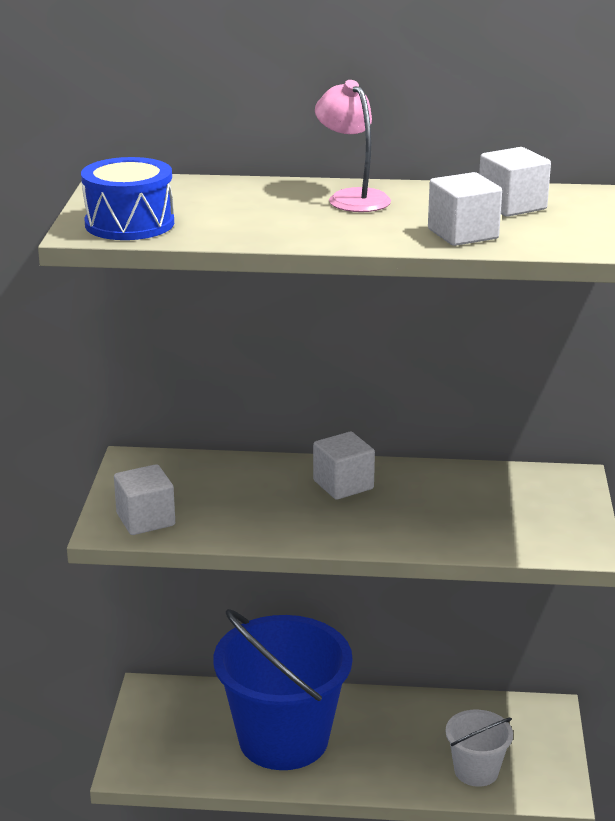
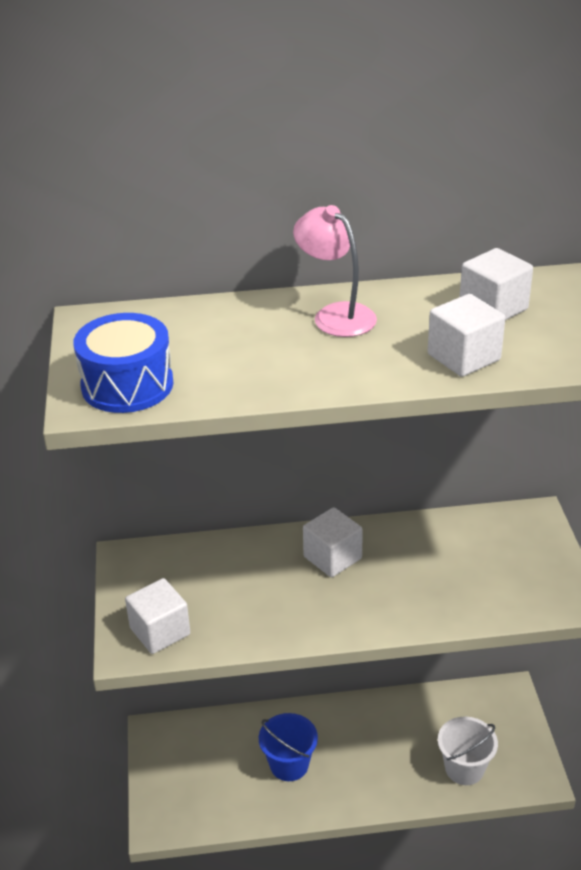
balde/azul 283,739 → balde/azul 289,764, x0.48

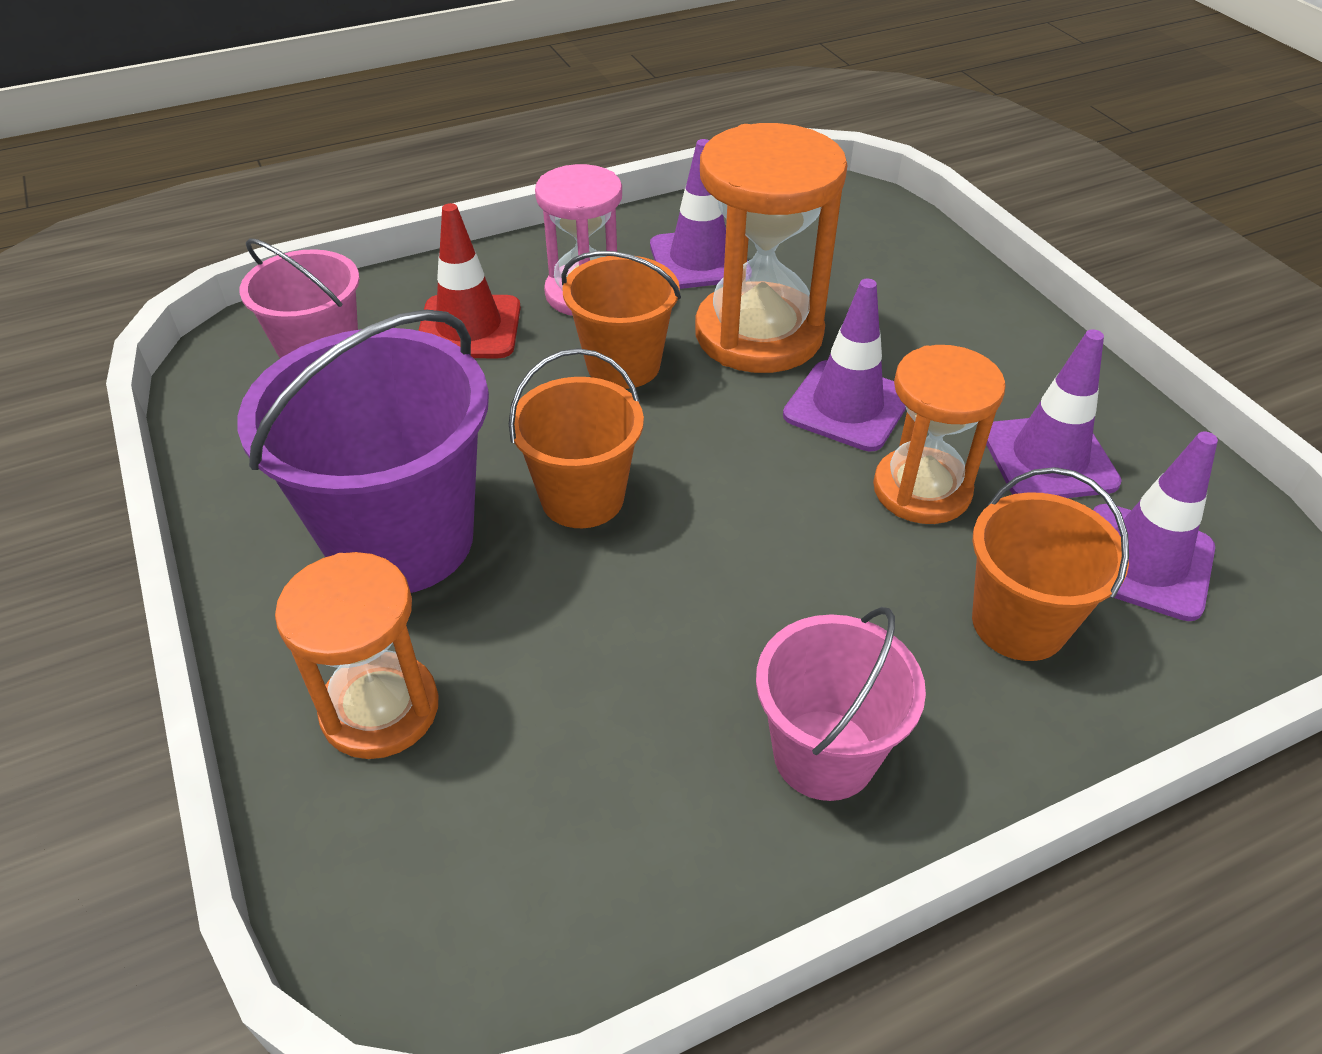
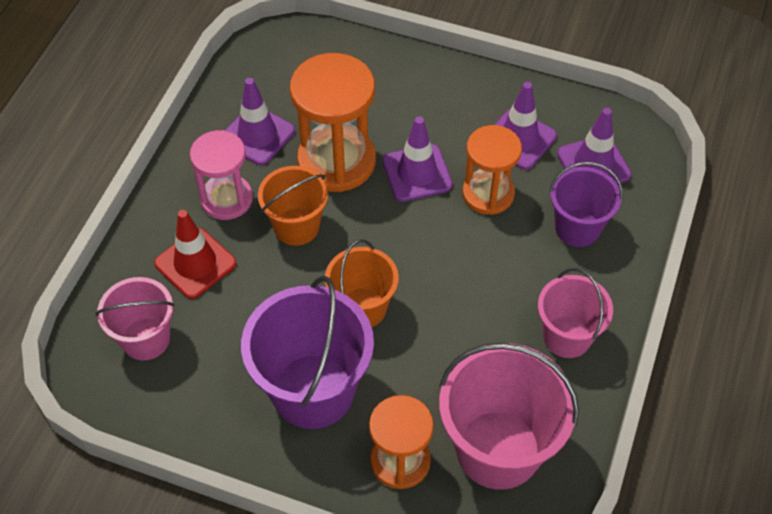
balde/naranja 1019,623 → balde/morado 577,228
- → balde/rosa 498,449

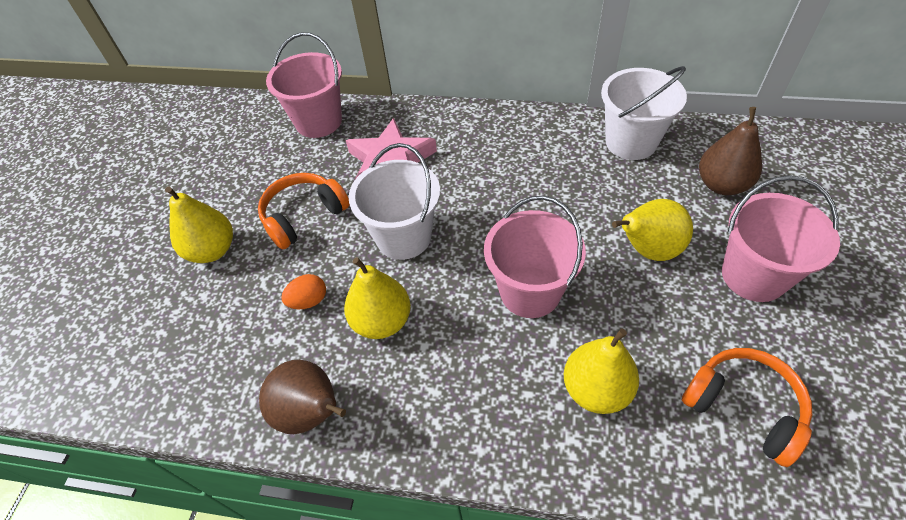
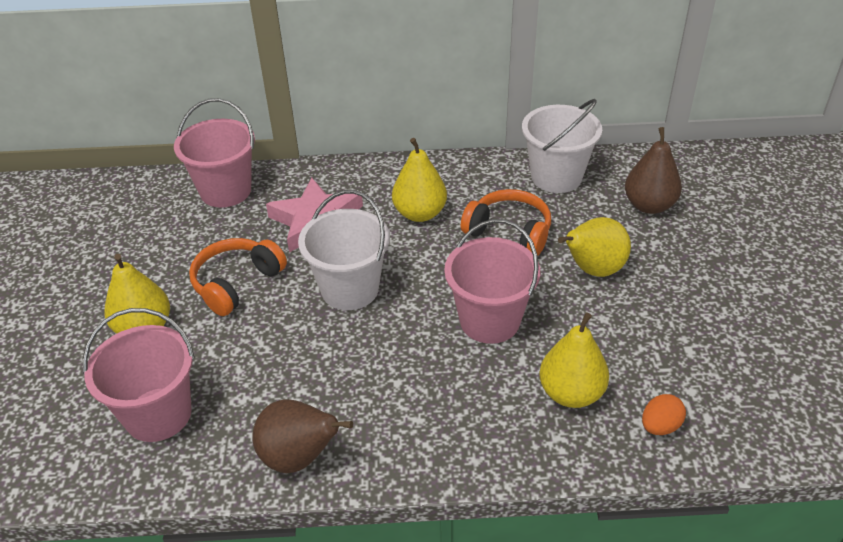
balde/rosa 753,276 → balde/rosa 158,414, moved
pera/amarillo 382,321 → pera/amarillo 419,213, moved
huevo/naranja 308,301 → huevo/naranja 660,426, moved
auriculares/naranja 743,407 → auriculares/naranja 509,232, moved

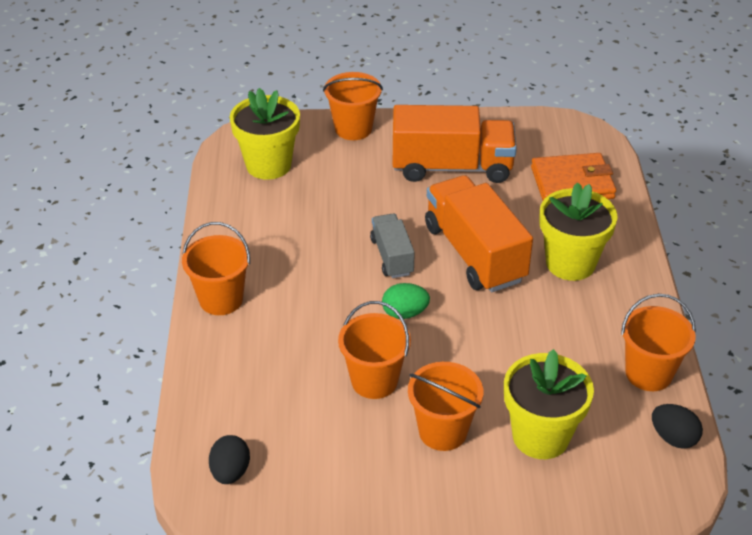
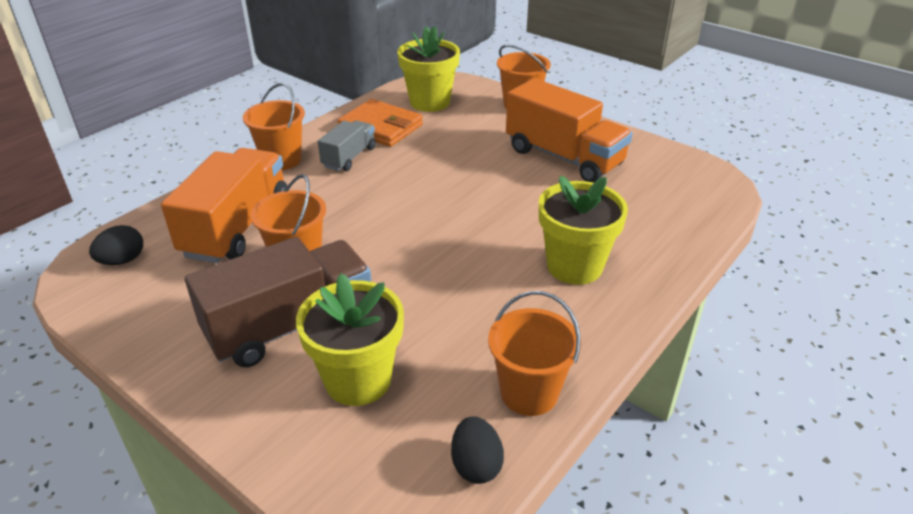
cartera/naranja 572,183 → cartera/naranja 381,127, moved
camión/naranja 474,253 → camión/naranja 237,227, moved
camión/gris 392,257 → camión/gris 349,157, moved
huevo/verde 405,313 → -
balde/naranja 443,431 → camión/marrón 290,325

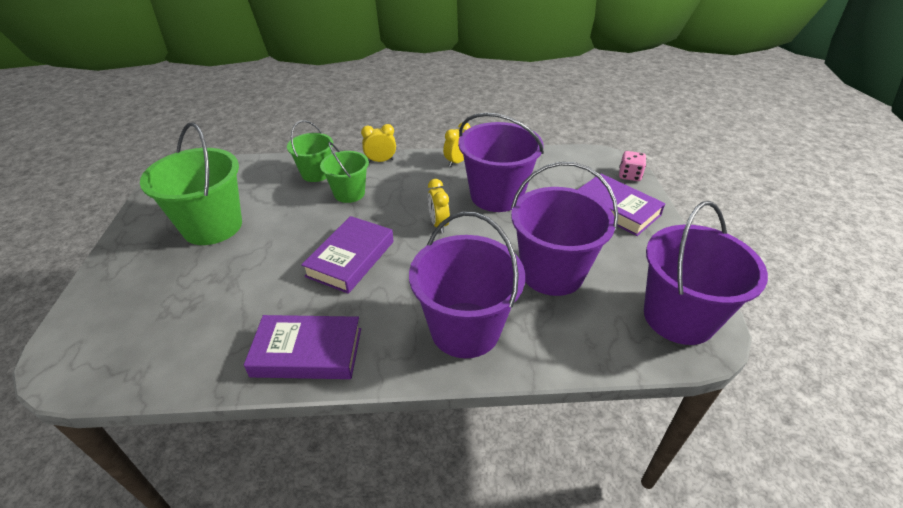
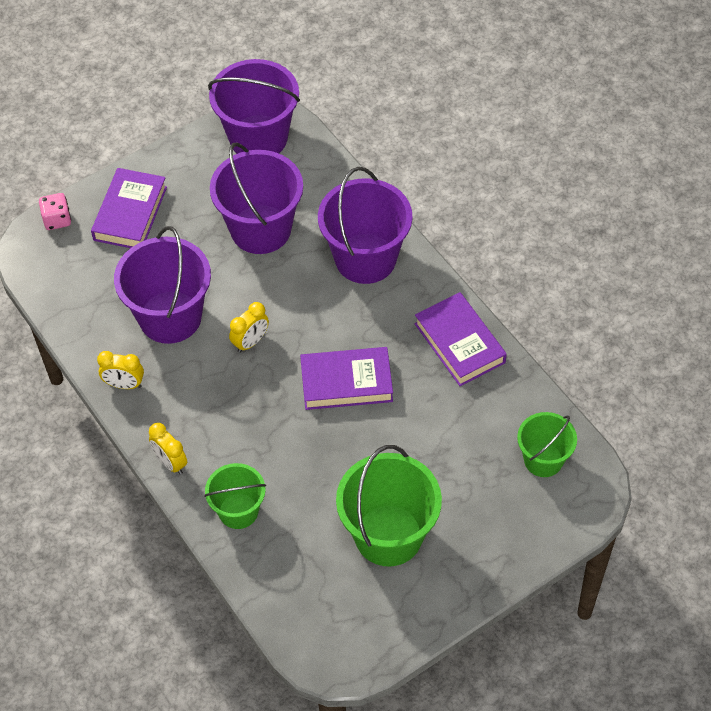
balde/verde 349,193 → balde/verde 543,460, moved

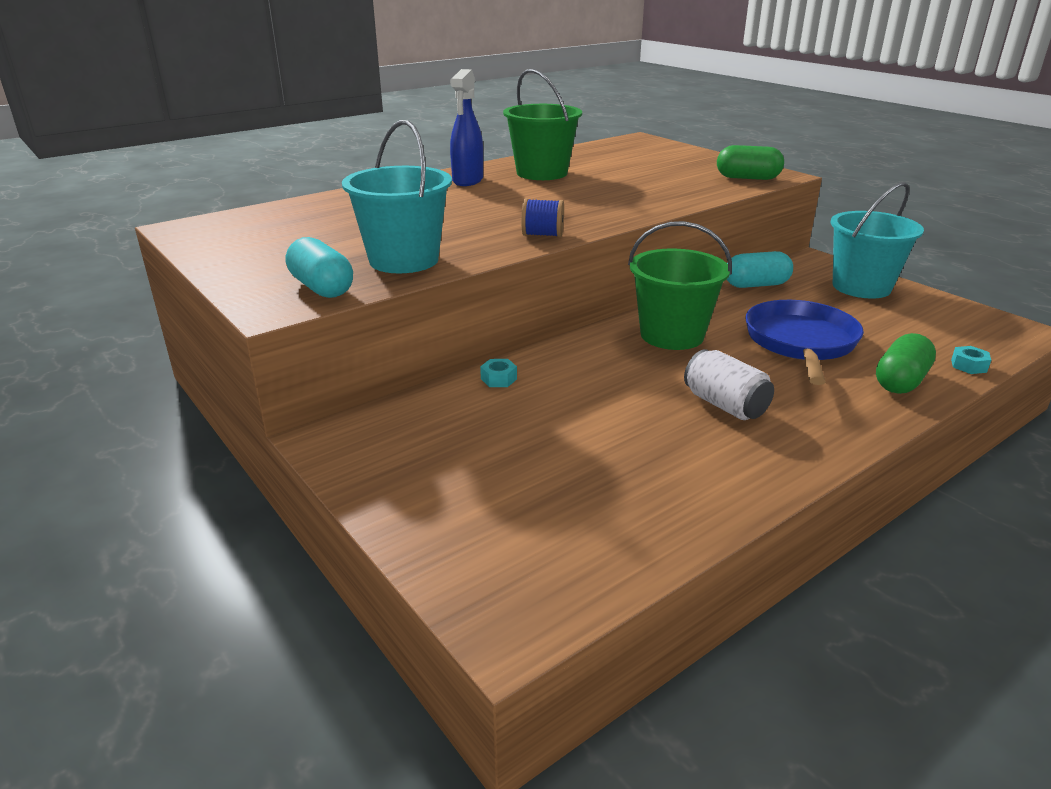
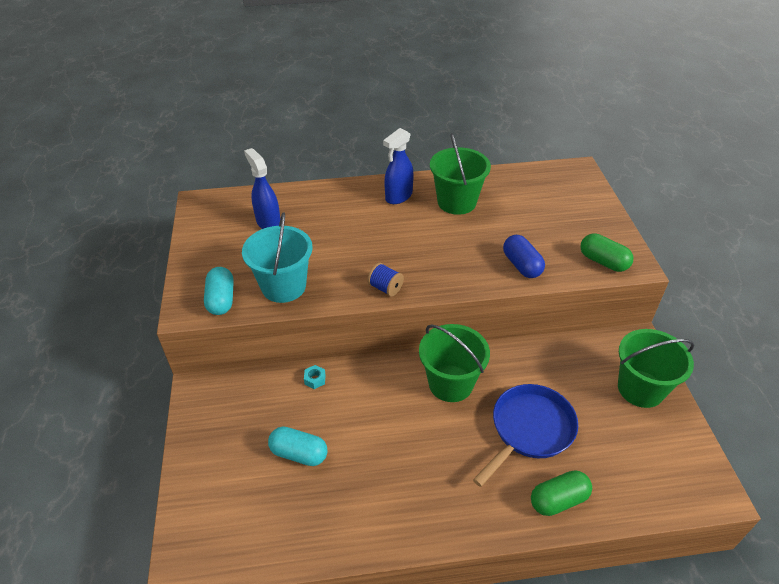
balde/turquesa 861,287 → balde/verde 640,389
cápsula/turquesa 756,285 → cápsula/turquesa 299,453, moved
tuerca/turquesa 968,366 → -
lata/blanco 725,405 → -
- → pulverizador/azul 268,222
- → cápsula/azul 521,265

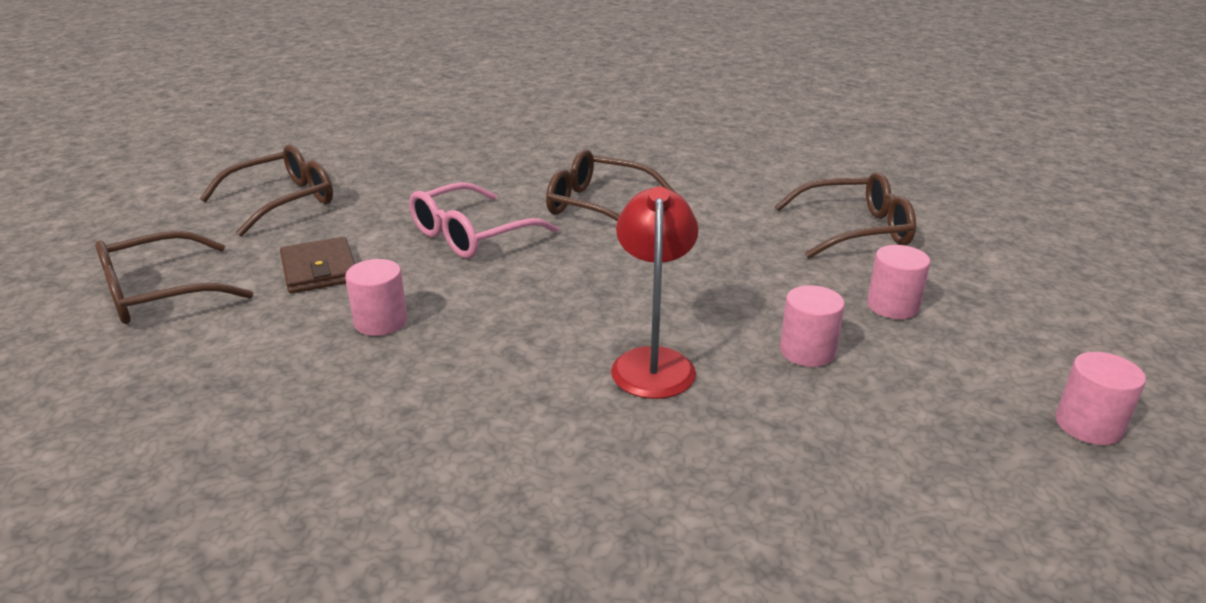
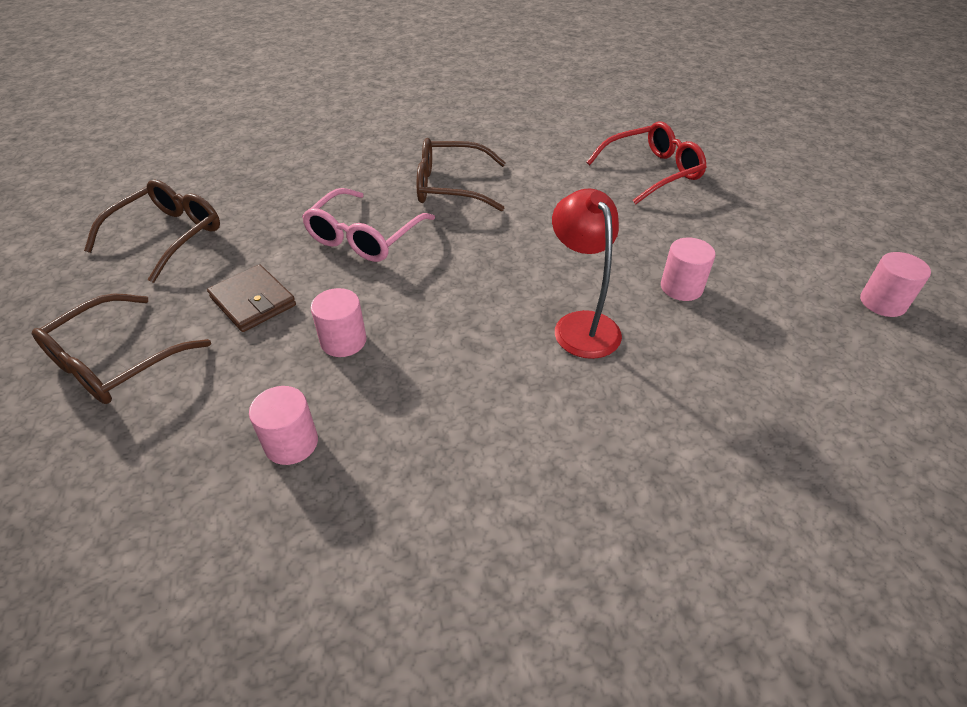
gafas/marrón 855,230 → gafas/rojo 652,172
cilindro/rosa 893,306 → cilindro/rosa 291,443, moved

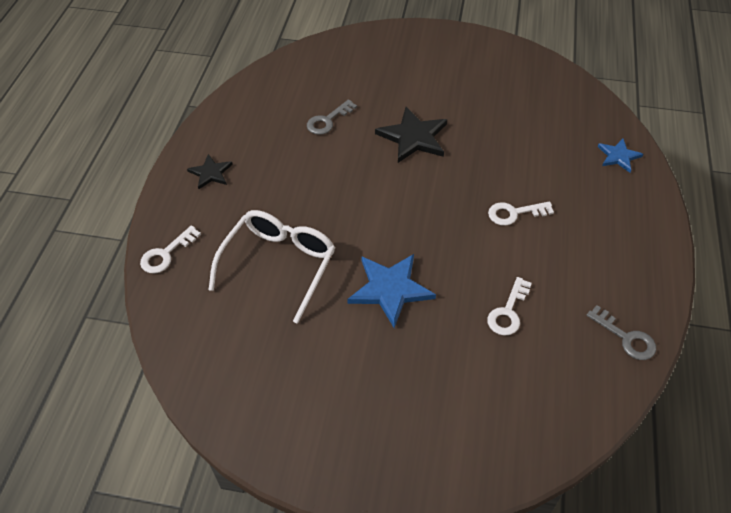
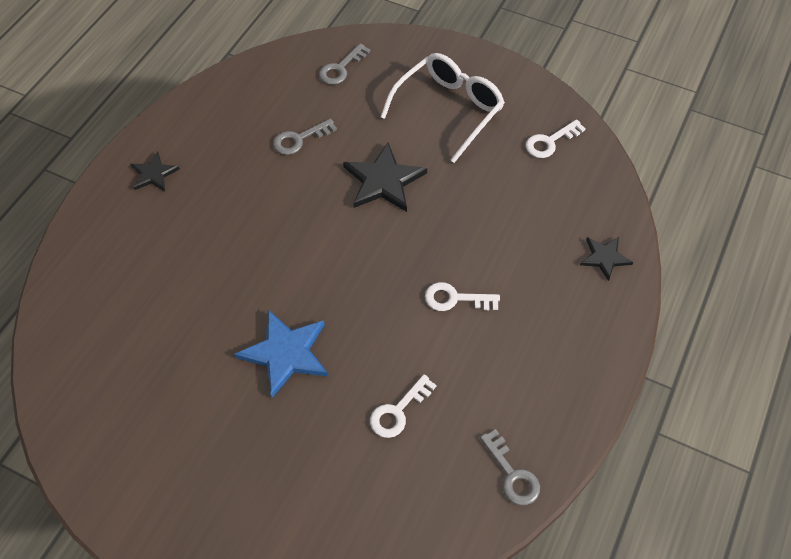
estrella/azul 618,156 → estrella/negro 604,258
gafas/blanco 279,265 → gafas/blanco 448,110, moved
llave/blanco 166,254 → llave/blanco 550,142, moved
- → llave/gris 341,68

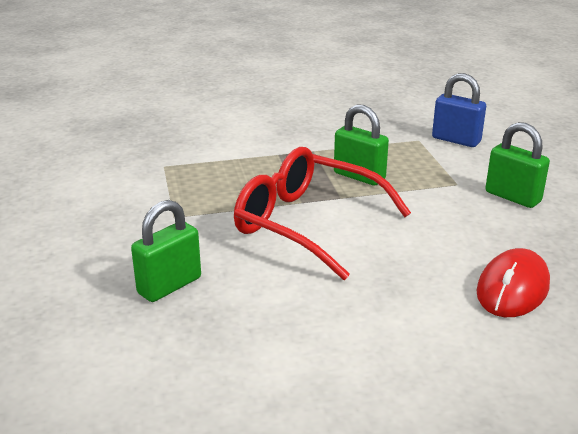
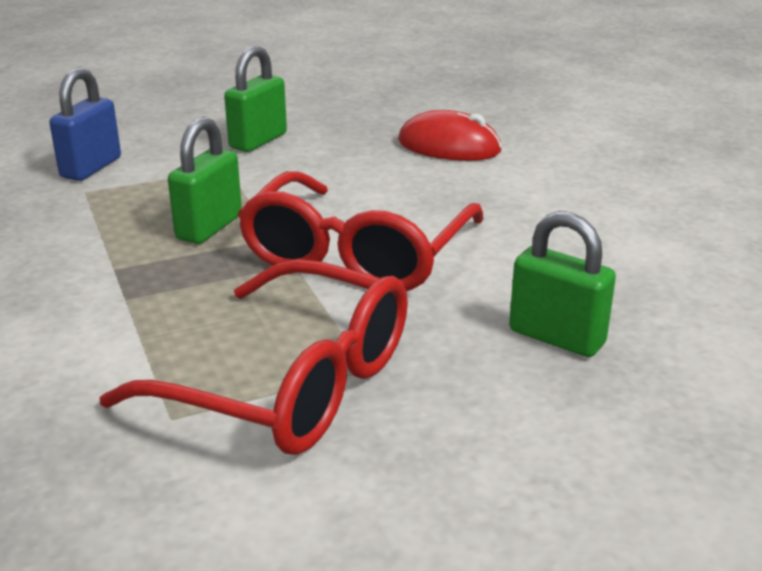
- → gafas/rojo 290,384

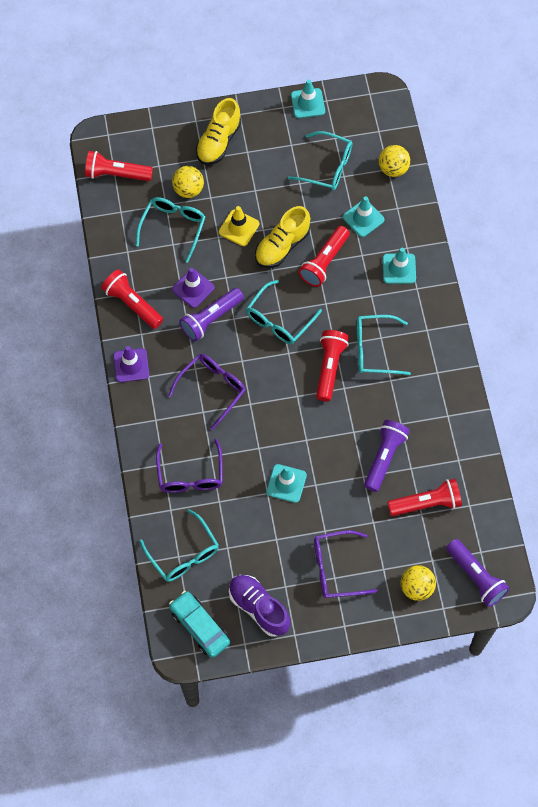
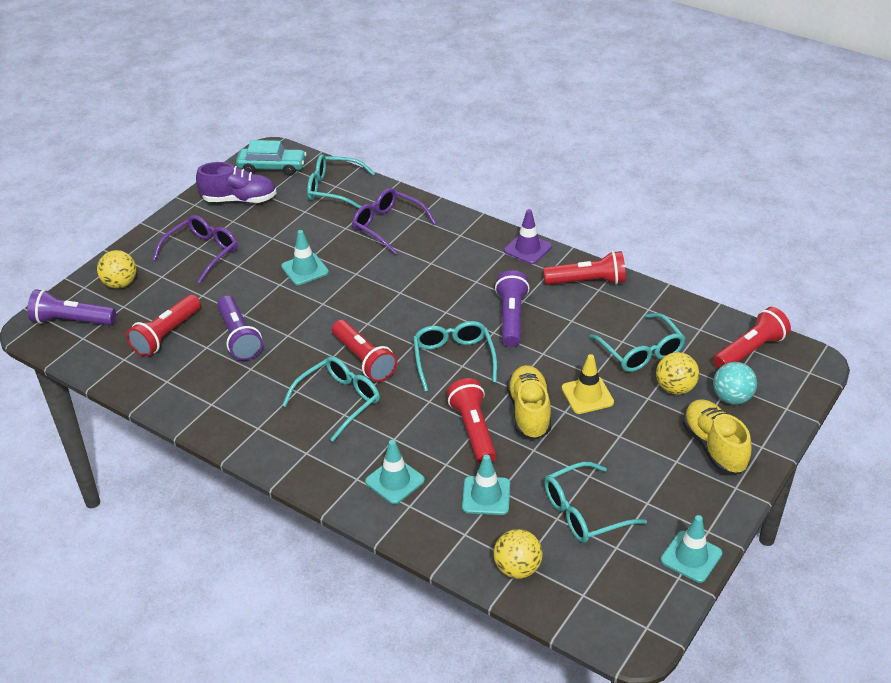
cono de tráfico/morado 193,288 → -
gafas/morado 212,388 → -
- → pelota/turquesa 732,398

